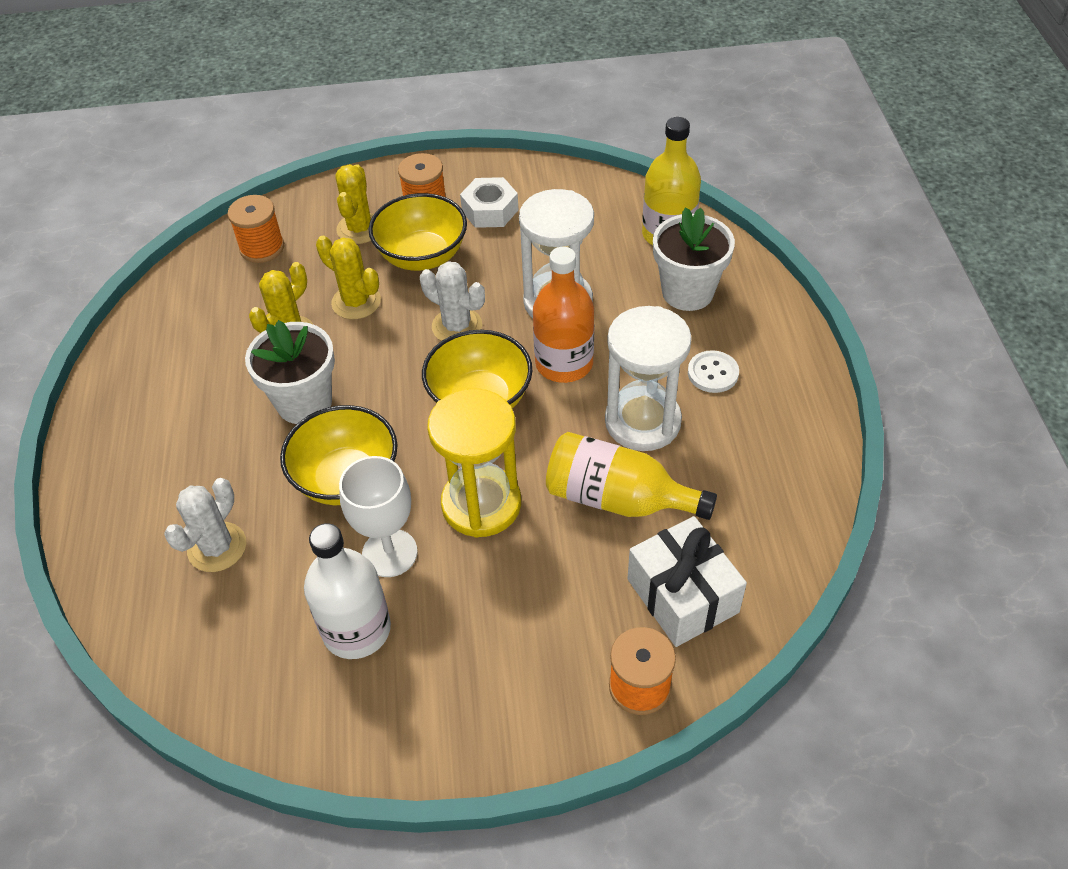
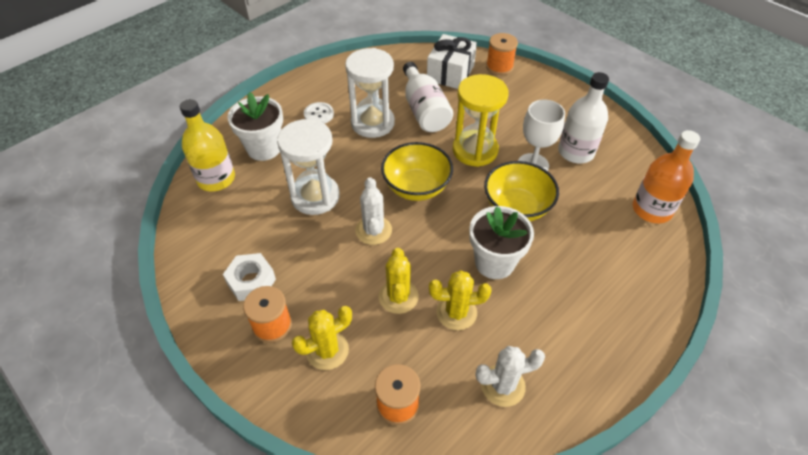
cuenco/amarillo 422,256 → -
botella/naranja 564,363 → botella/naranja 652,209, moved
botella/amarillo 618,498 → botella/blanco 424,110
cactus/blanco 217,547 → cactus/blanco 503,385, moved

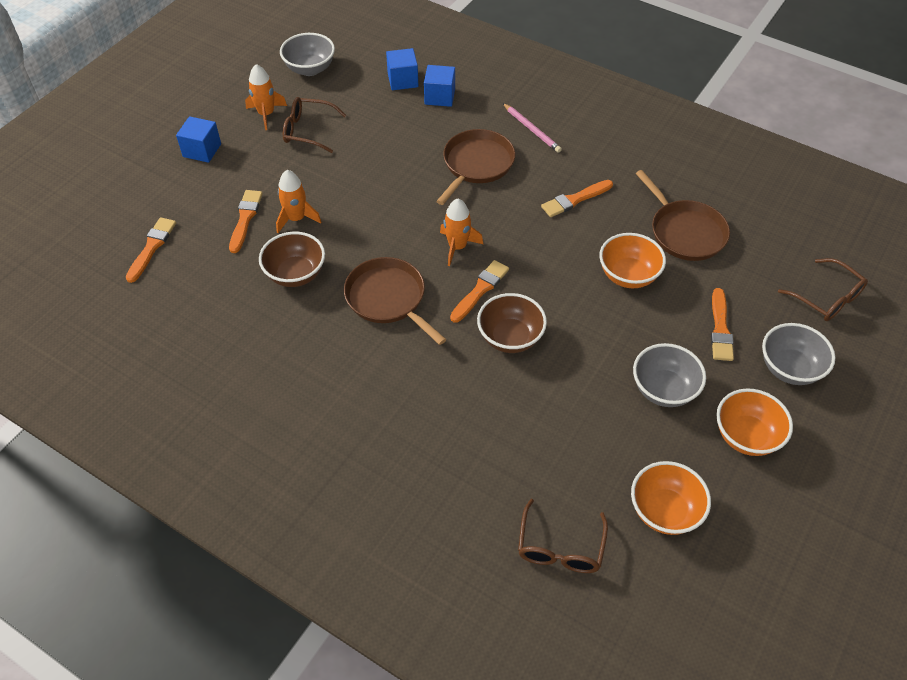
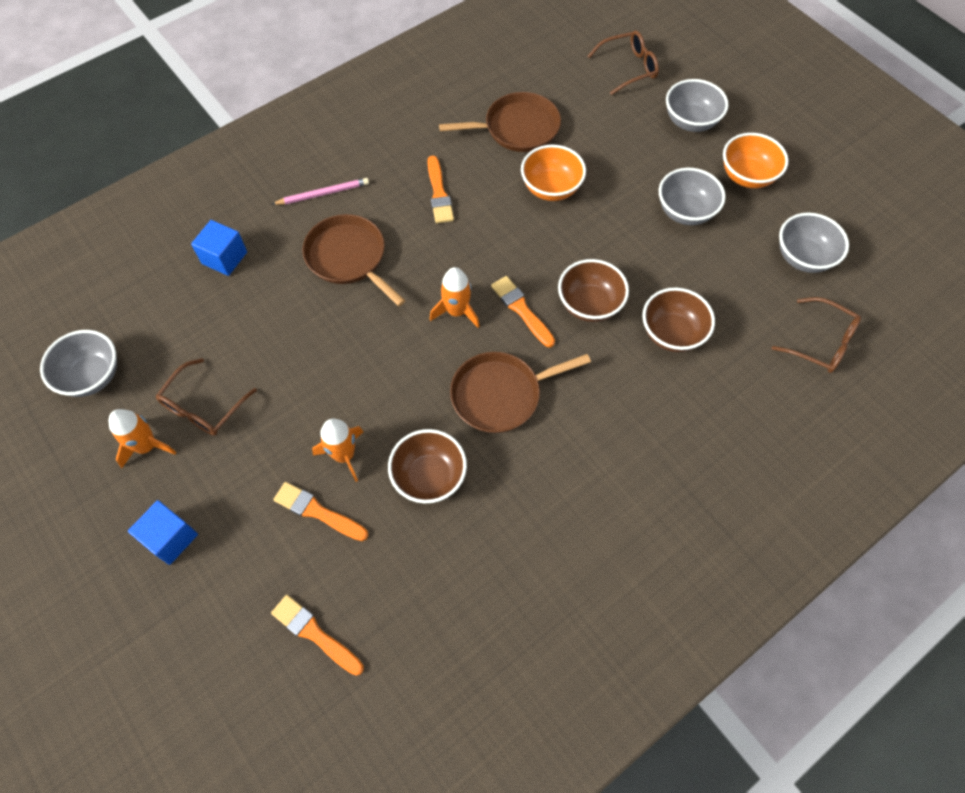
cubo/azul 403,80 → -
pincel/naranja 720,328 → -
cuenco/naranja 664,511 → cuenco/gris 803,257
- → cuenco/marrón 672,333

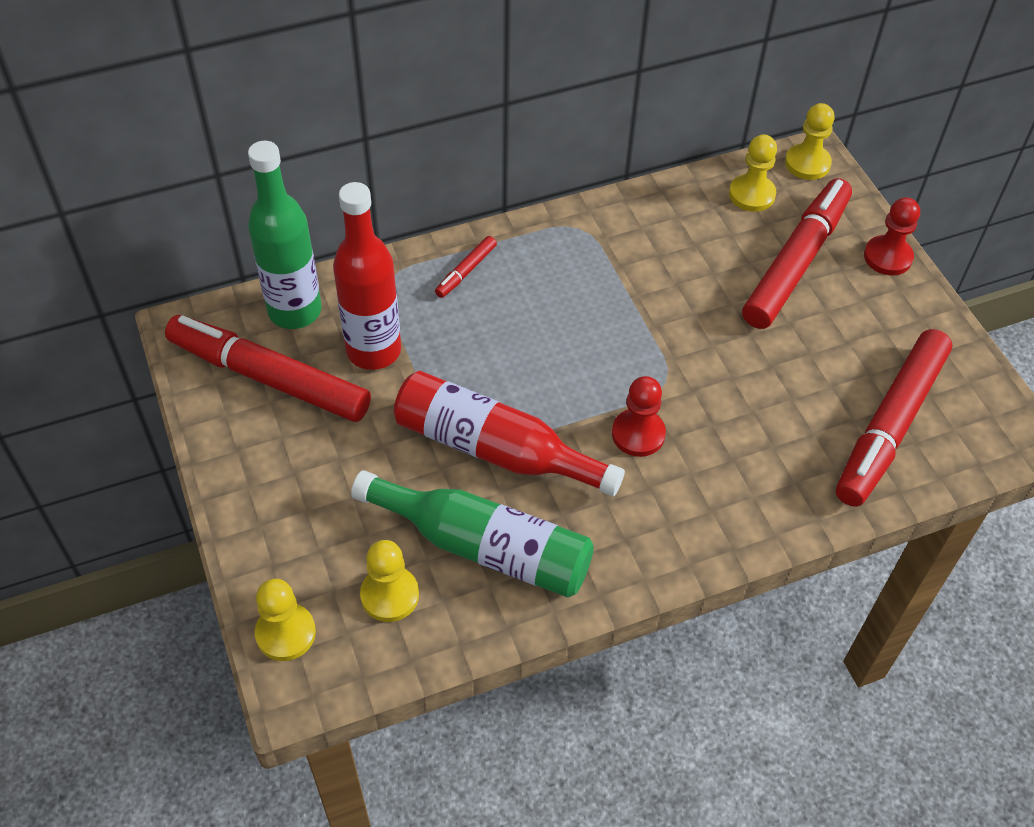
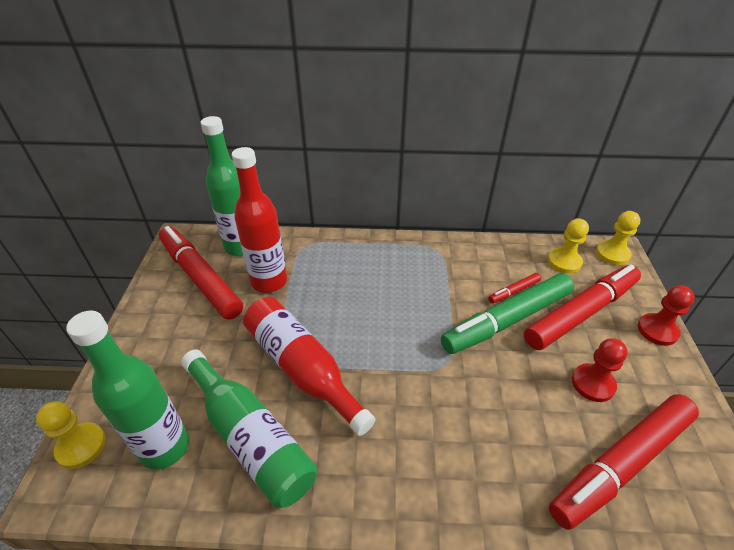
rotulador/rojo 466,271 → rotulador/rojo 514,291, moved
peón/rojo 638,434 → peón/rojo 593,383, moved
peón/amarillo 389,595 → botella/verde 165,447
- → rotulador/verde 508,320

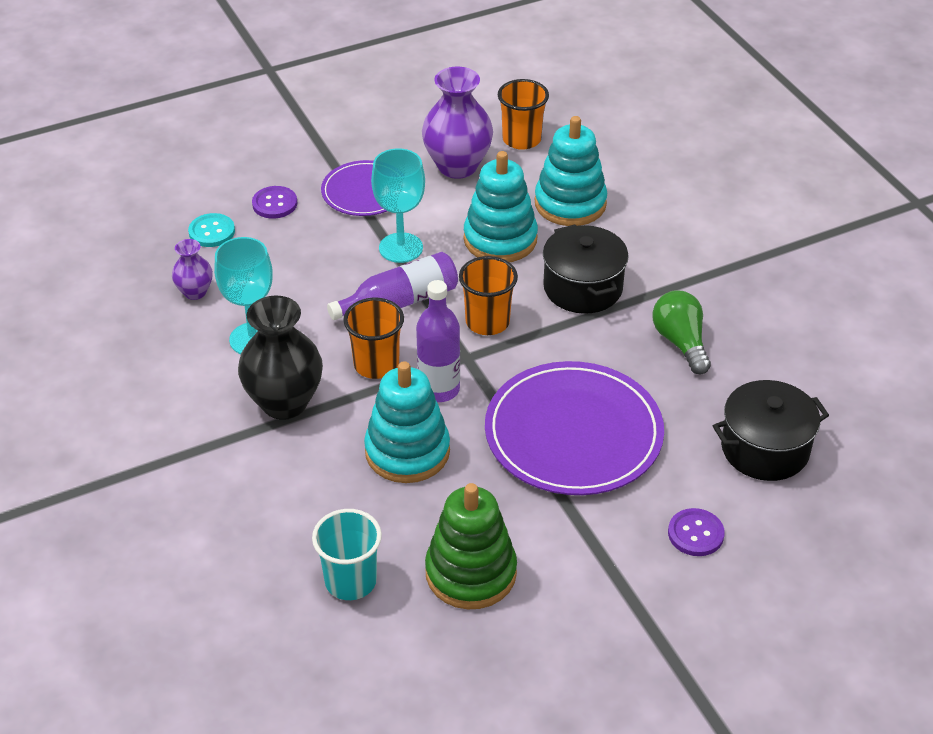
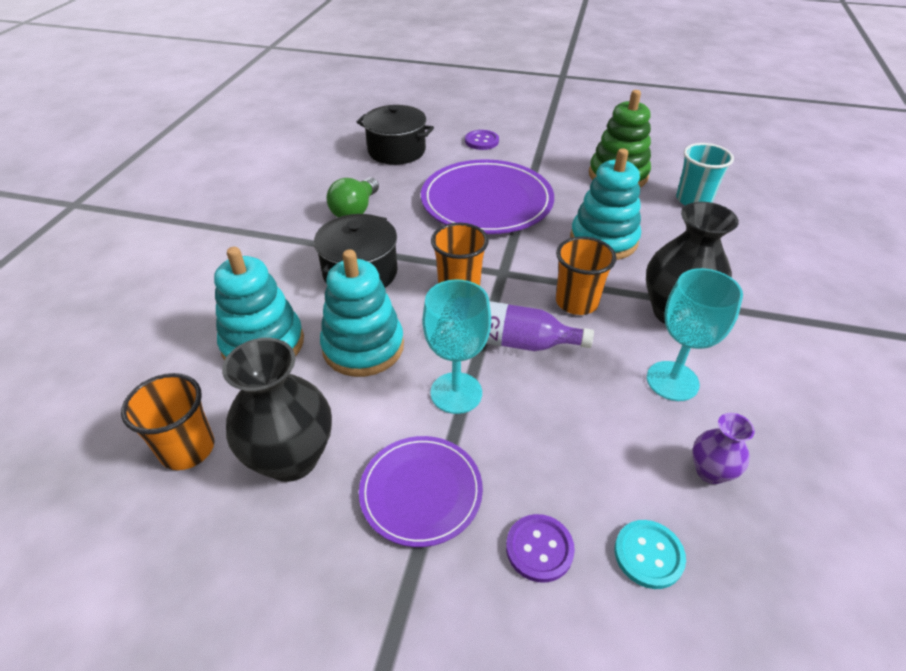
florero/morado 457,166 → florero/negro 291,458
botella/morado 439,389 → -

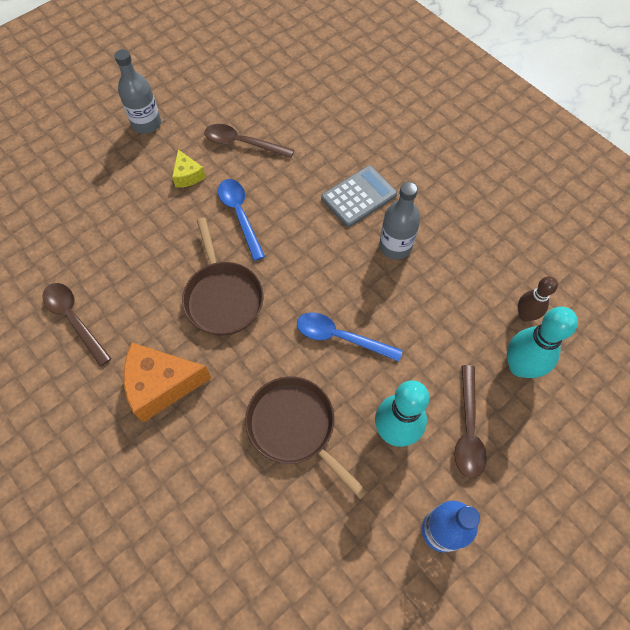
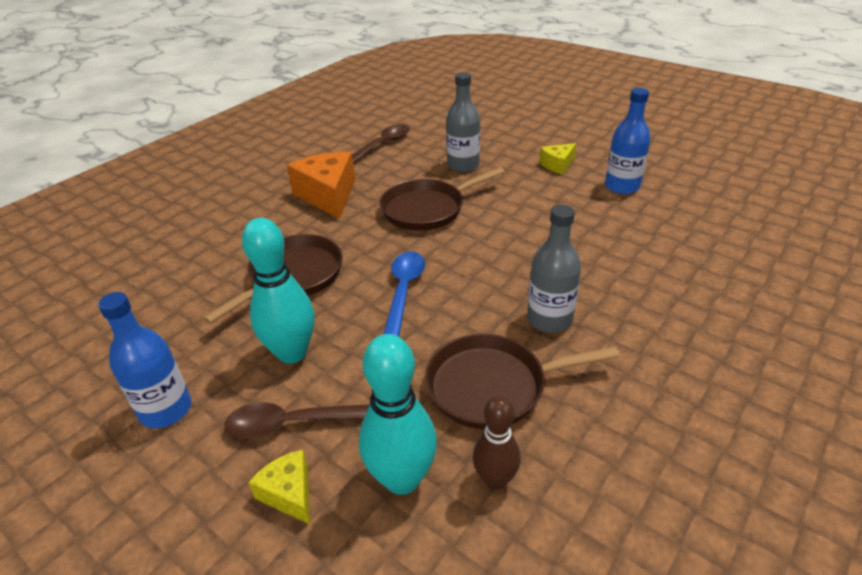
botella/gris 146,124 → botella/gris 463,165, moved
cuchara/marrón 242,143 → botella/azul 622,186
calculadora/gris 359,196 → -
cuchara/azul 240,215 → -
- → sartén/marrón 493,386
- → queso/amarillo 289,493

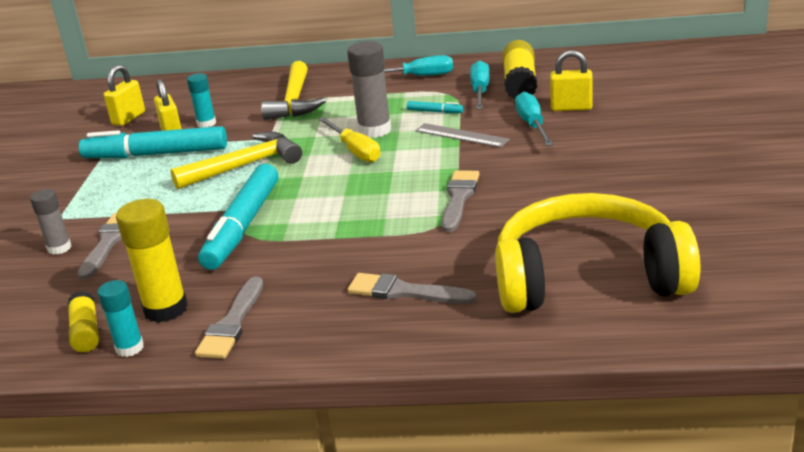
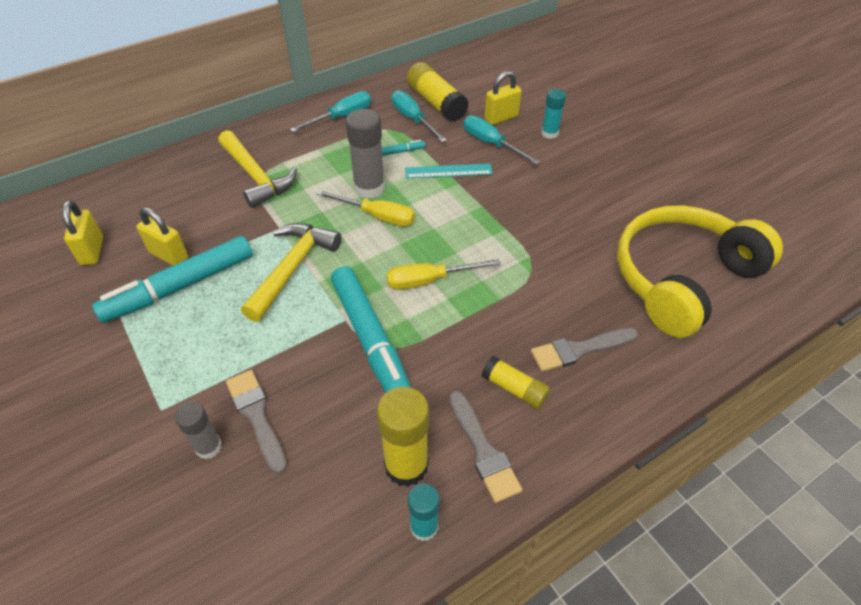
barra de pegamento/turquesa 206,123 → barra de pegamento/turquesa 549,133, moved
regla/gris 461,135 → regla/turquesa 448,171
pincel/gris 459,198 → -
barra de pegamento/amarillo 86,332 → barra de pegamento/amarillo 514,389, moved
- → destornillador/amarillo 429,280

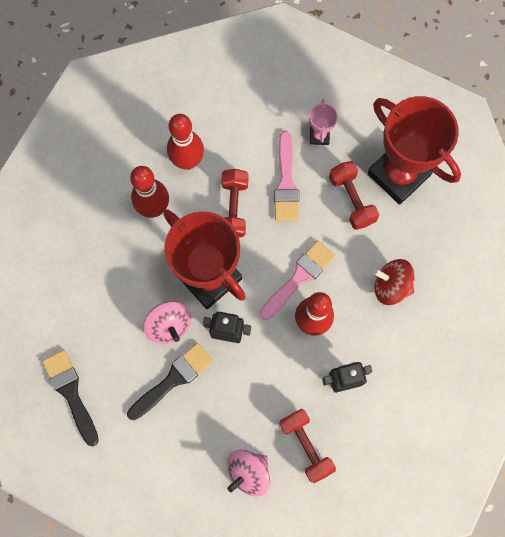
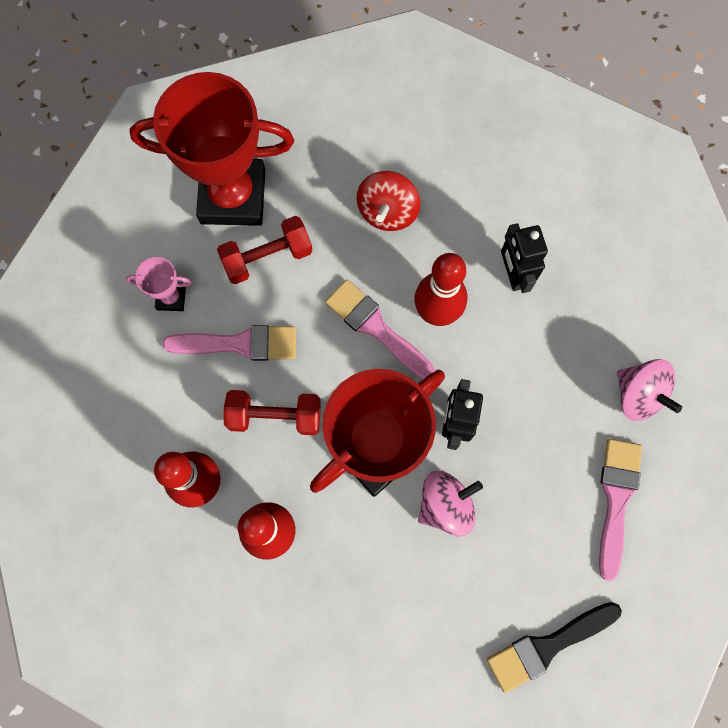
trofeo/rojo 398,174 → trofeo/rojo 233,196, 45 degrees clockwise
pincel/negro 173,379 → -
mancuerna/rojo 306,445 → -
- → pincel/rosa 616,499

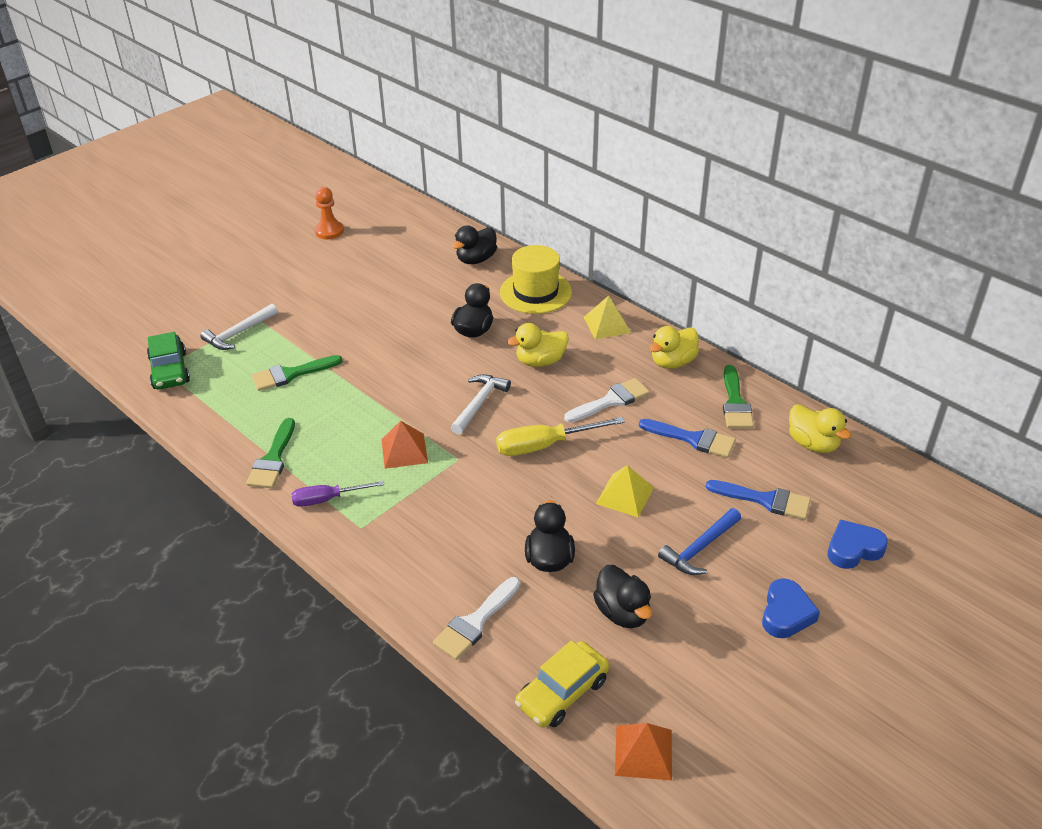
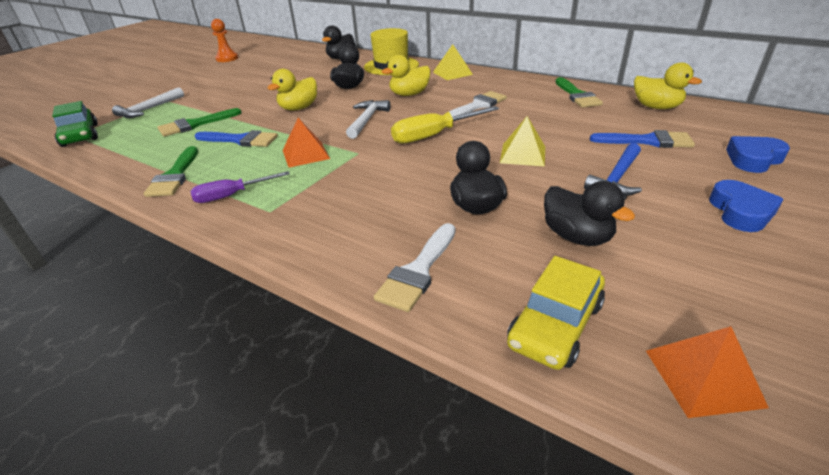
pato/amarillo 673,362 → pato/amarillo 299,108, moved
pincel/azul 693,439 → pincel/azul 241,140, moved

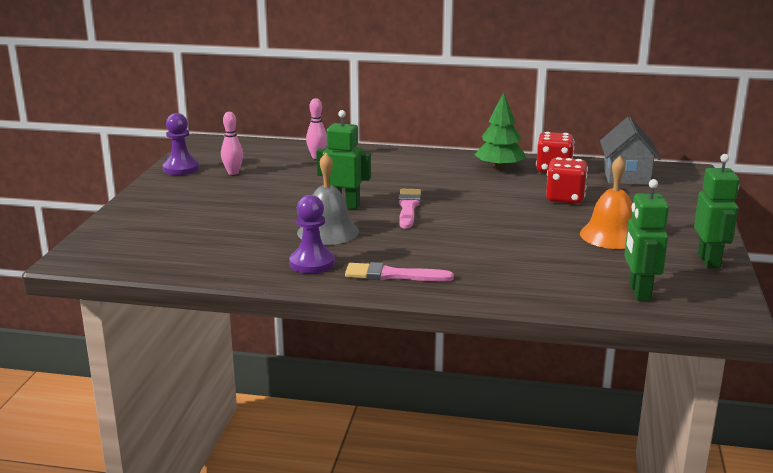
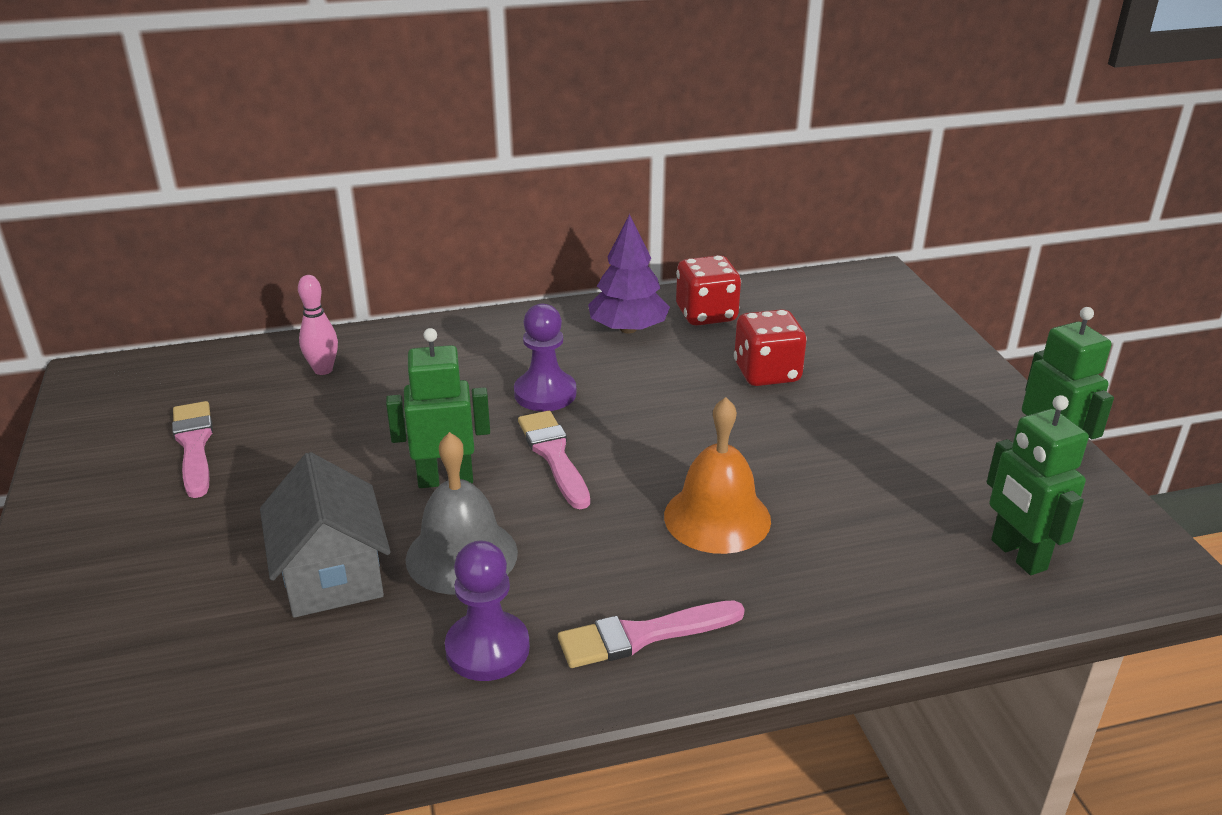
árbol/verde 499,168 → árbol/morado 628,329
bolo/rosa 233,172 → pincel/rosa 194,445
peón/morado 181,169 → peón/morado 545,393, moved
casa/gris 626,176 → casa/gris 332,575, moved
campana/naranja 611,235 → campana/naranja 717,517, moved

